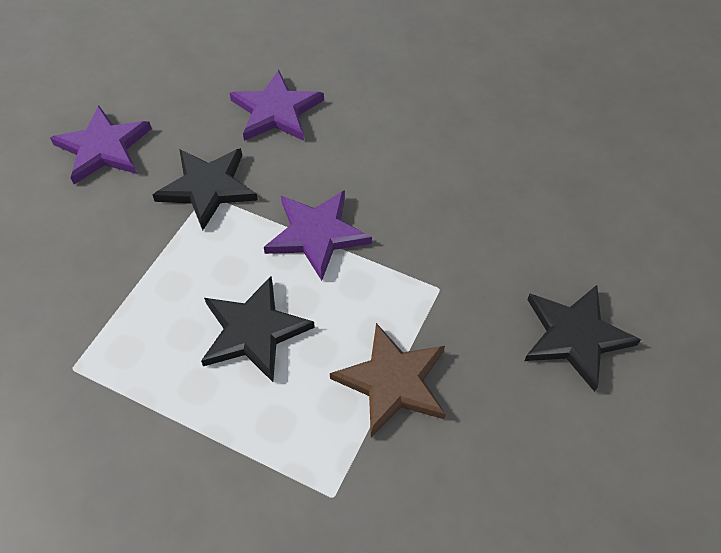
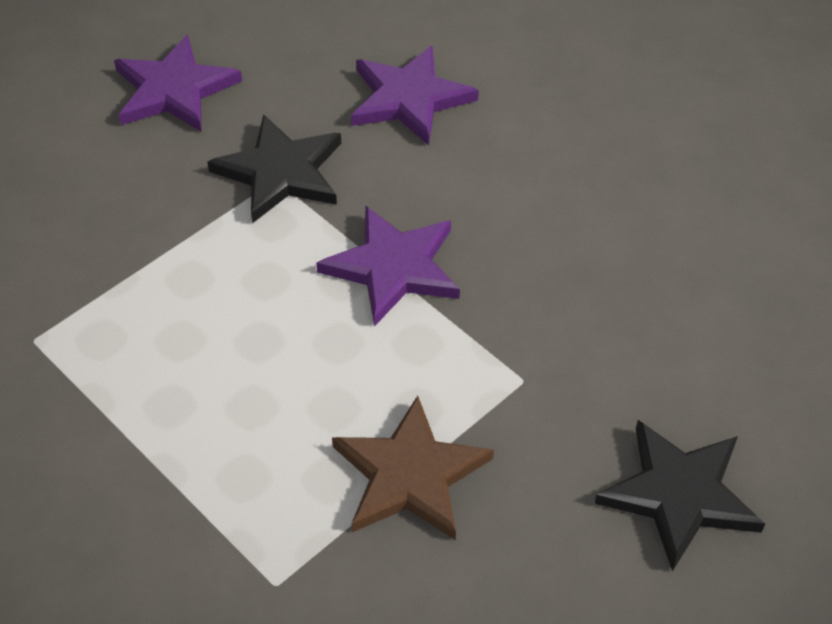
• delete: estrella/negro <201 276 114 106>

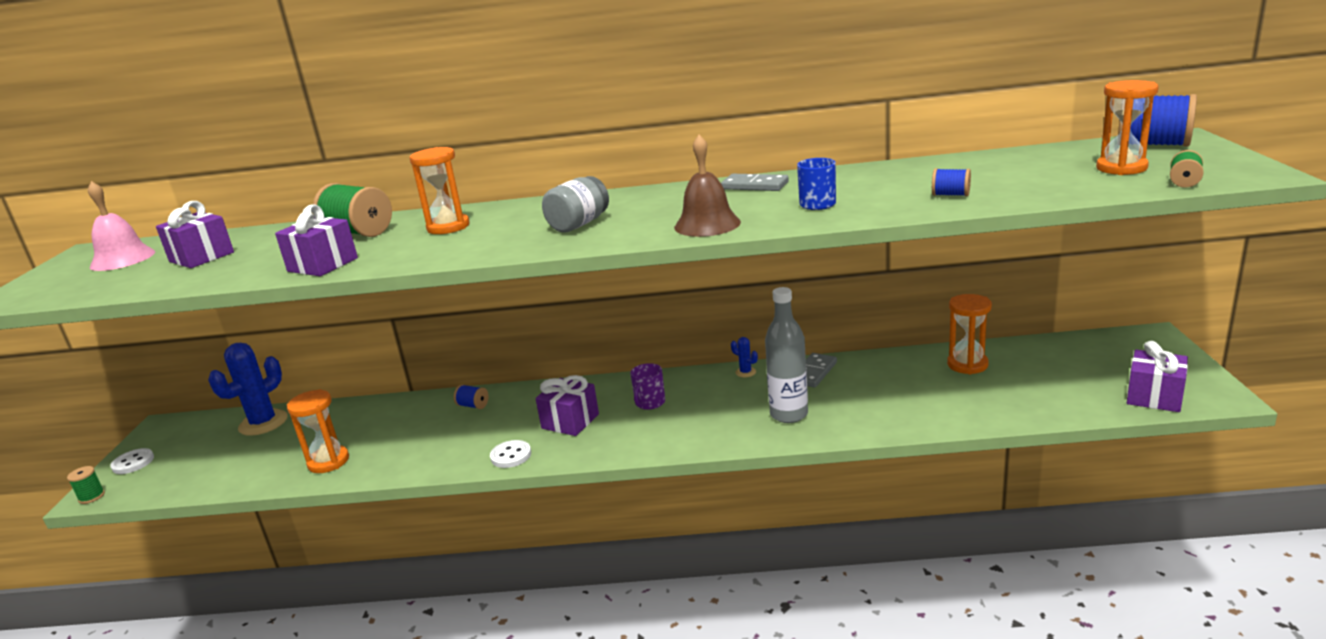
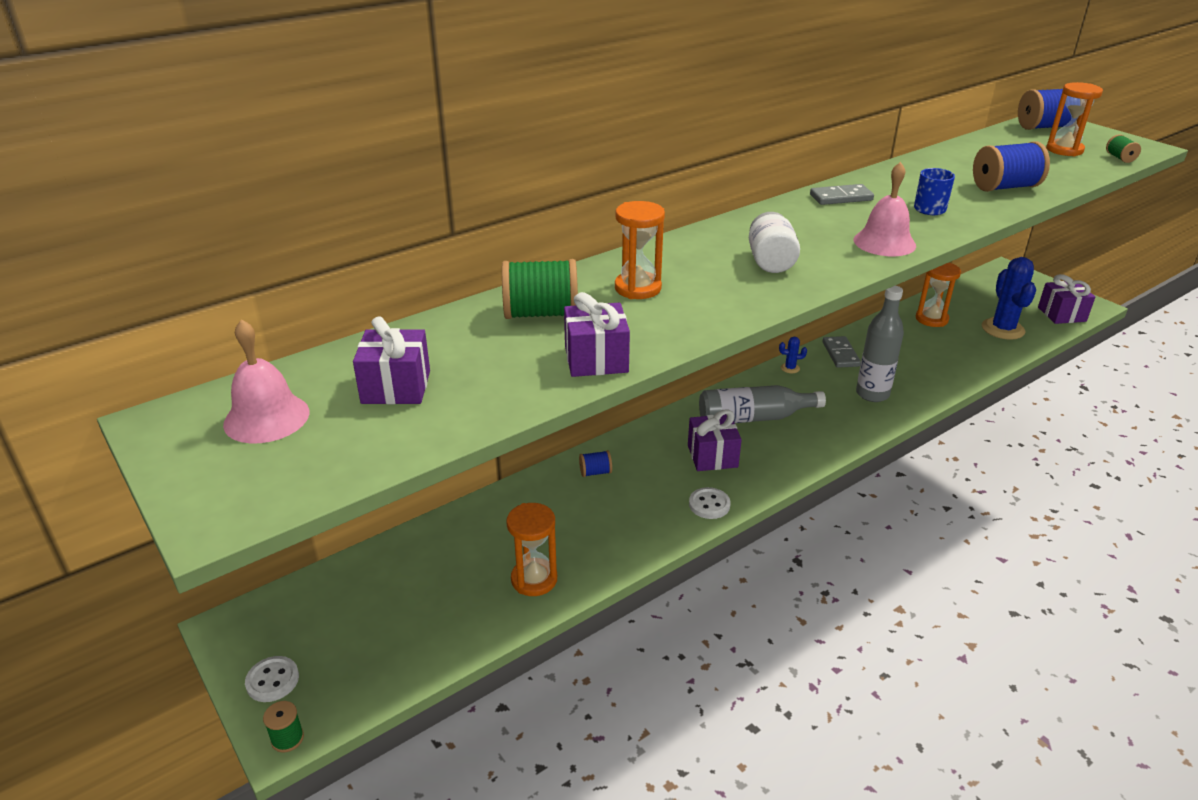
• replace: taza/morado <630 363 35 47> to botella/gris <699 385 127 38>
• recolor: tarro/gris <542 176 67 57> to tarro/blanco <749 212 51 61>
• recolor: campana/marrón <674 135 67 102> to campana/rosa <854 162 62 94>
• resize: carrete/azul <932 168 39 28> = <973 141 77 51> x2.01
• move: cactus/azul <208 343 80 93> to <982 257 54 83>

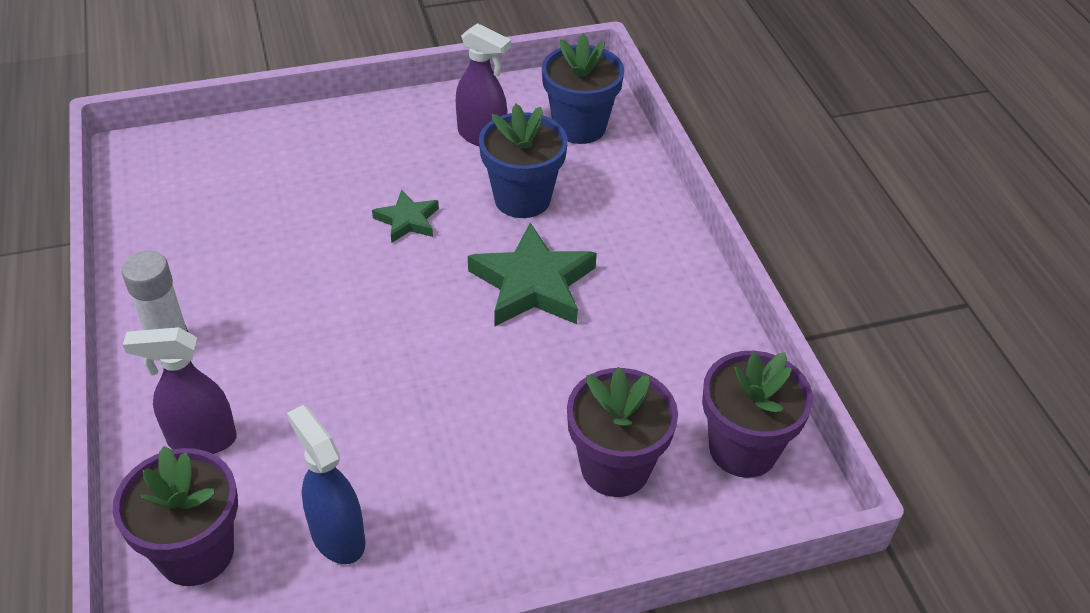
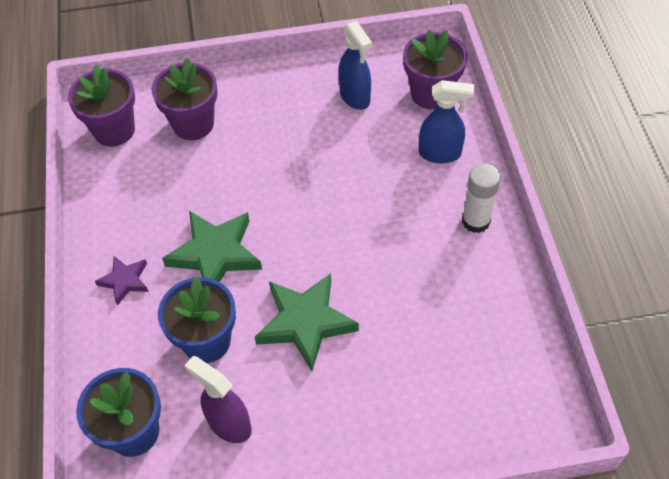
• insert: estrella/morado <95 256 54 50>
• resize: estrella/verde <372 190 67 53> = <255 274 104 97> x1.84
• recolor: pulverizador/morado <123 327 114 127> to pulverizador/azul <419 80 55 83>

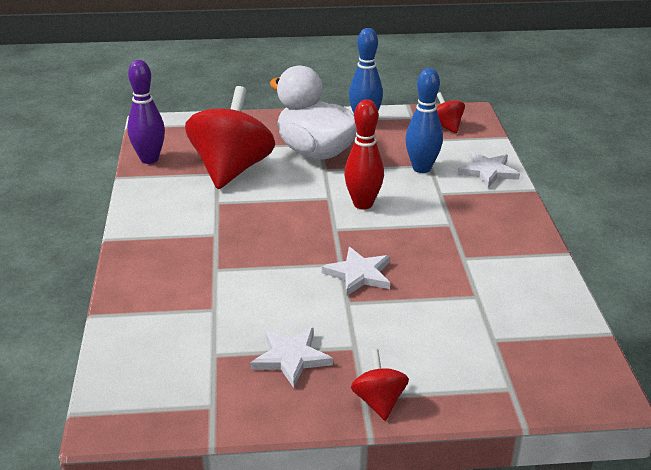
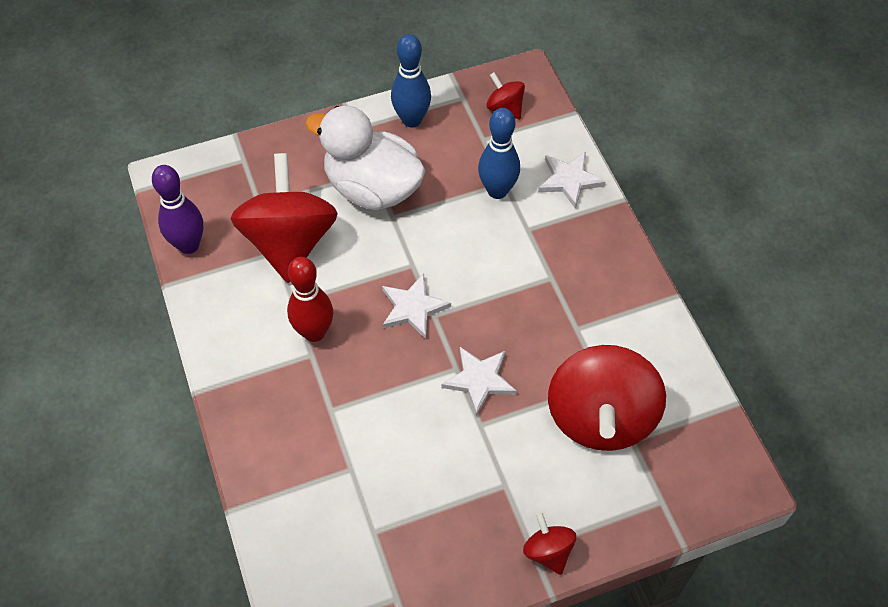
• move: bolo/rojo <344 99 40 111> to <287 257 46 85>
• move: estrella/blanco <251 328 82 60> to <382 273 69 66>
• insert: peonza/rojo <548 345 118 106>

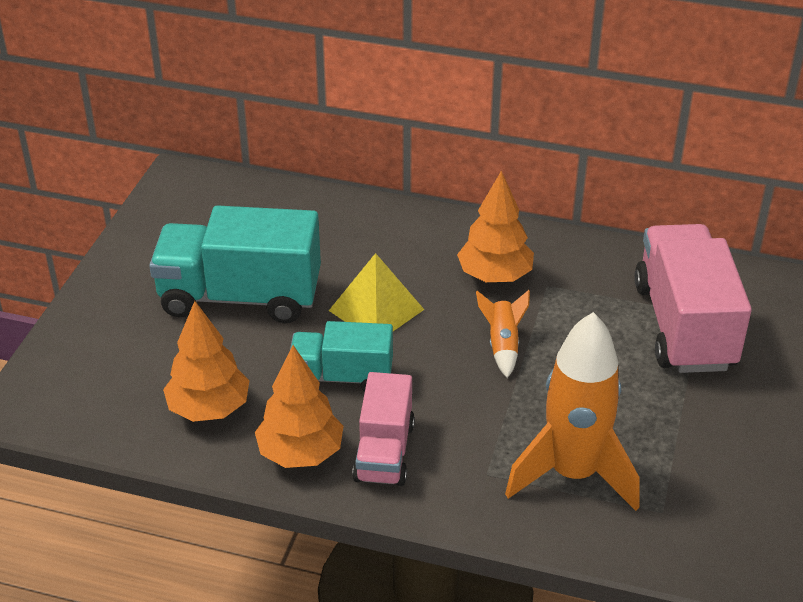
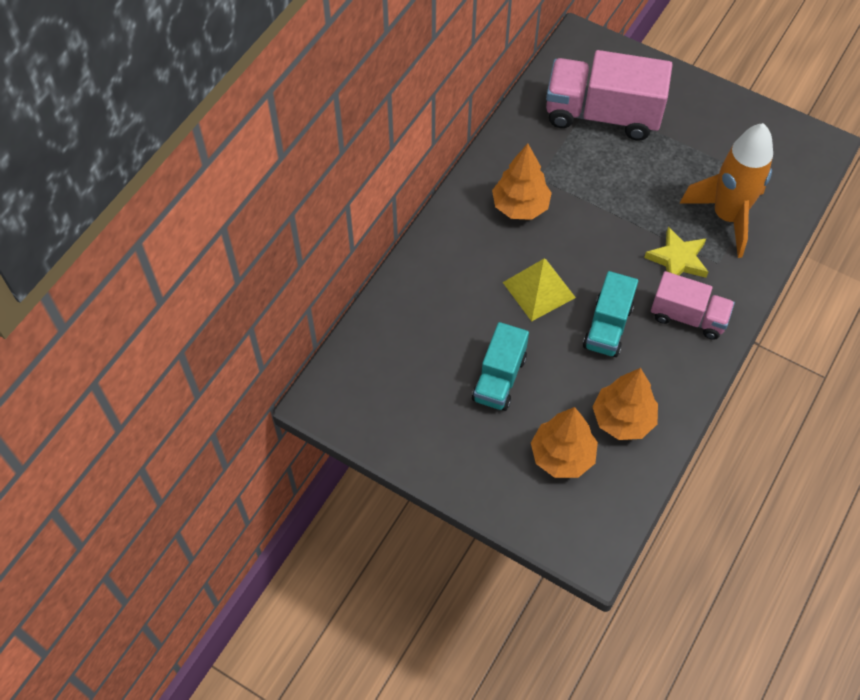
• resize: camión/turquesa <149 205 172 118> = <472 322 57 89> x0.59
• move: árbol/naranja <255 345 89 123> to <531 407 67 71>
• insert: estrella/amarillo <644 227 64 51>
• delete: cohete/naranja <476 290 54 88>

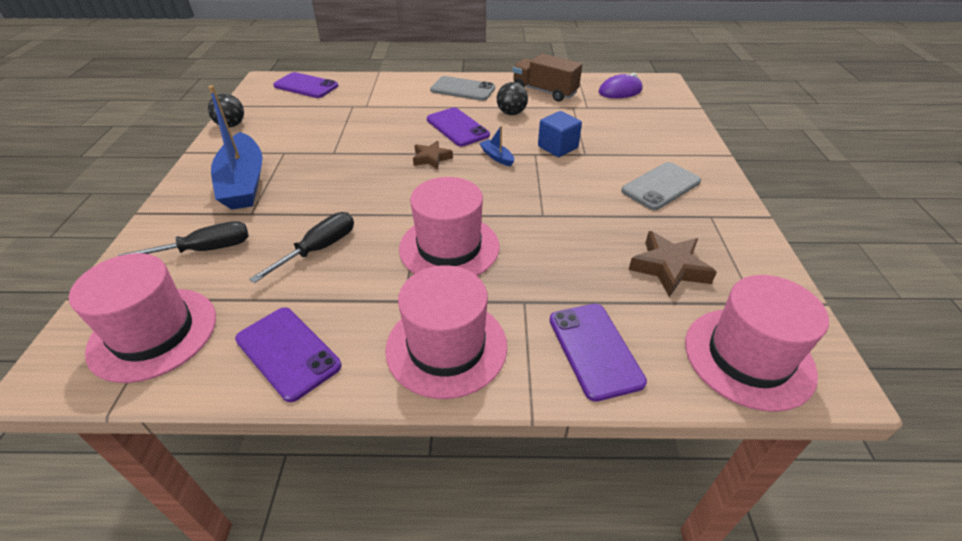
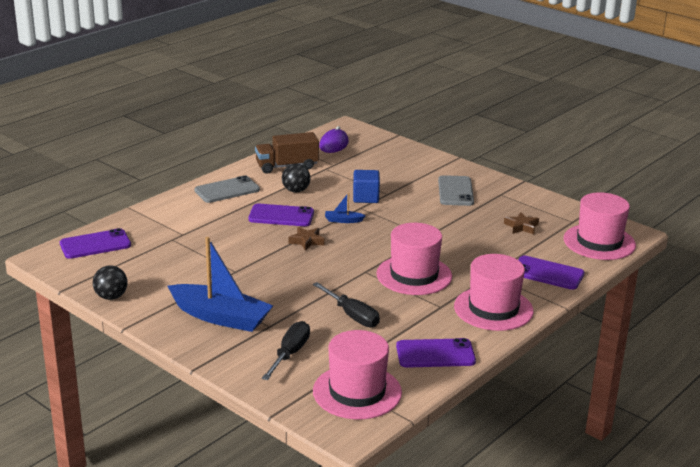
• rotate: destornillador/negro <249 212 105 71> = <313 282 67 46> 150 degrees clockwise
• resize: estrella/marrón <628 231 89 66> = <504 212 35 22> x0.66

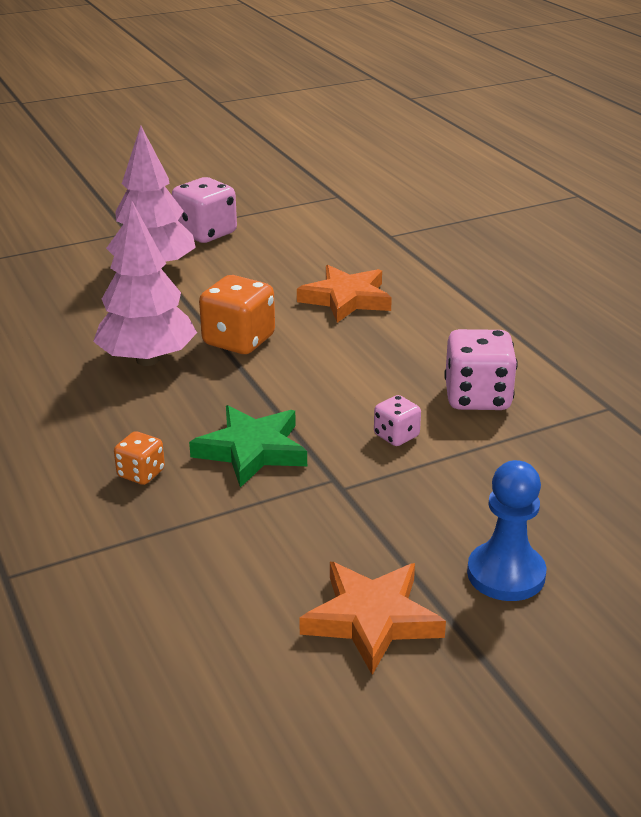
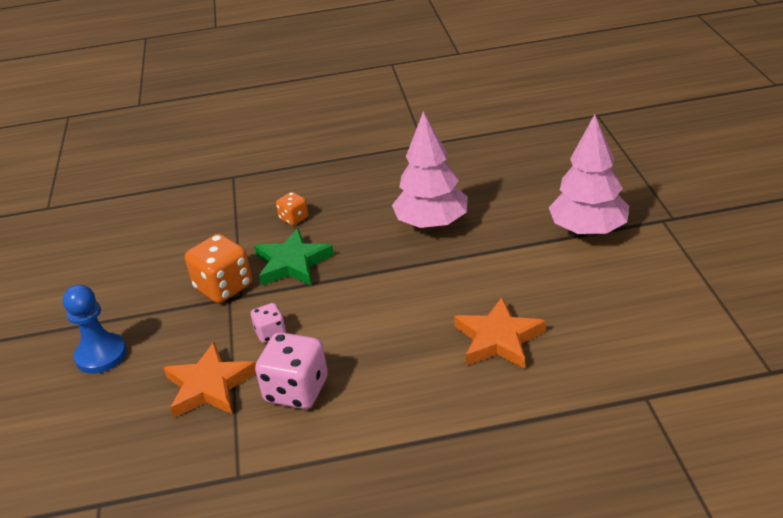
• move: estrella/naranja <299 562 147 113> to <164 342 92 76>
• move: dado/naranja <199 275 76 79> to <185 234 67 69>
• delete: dado/rosa <172 177 65 66>

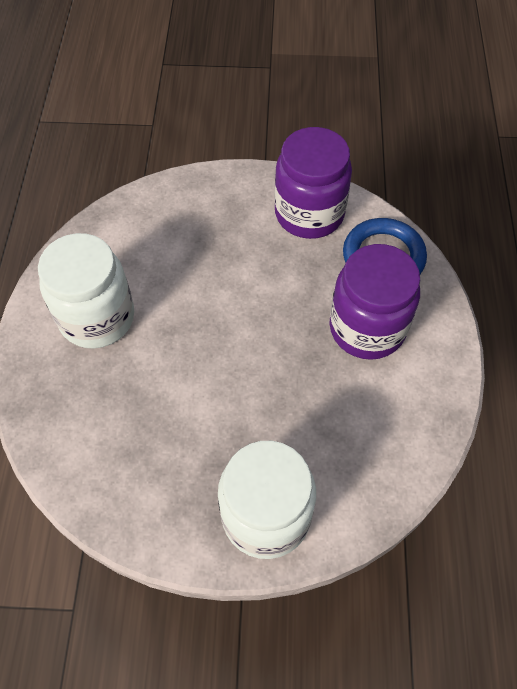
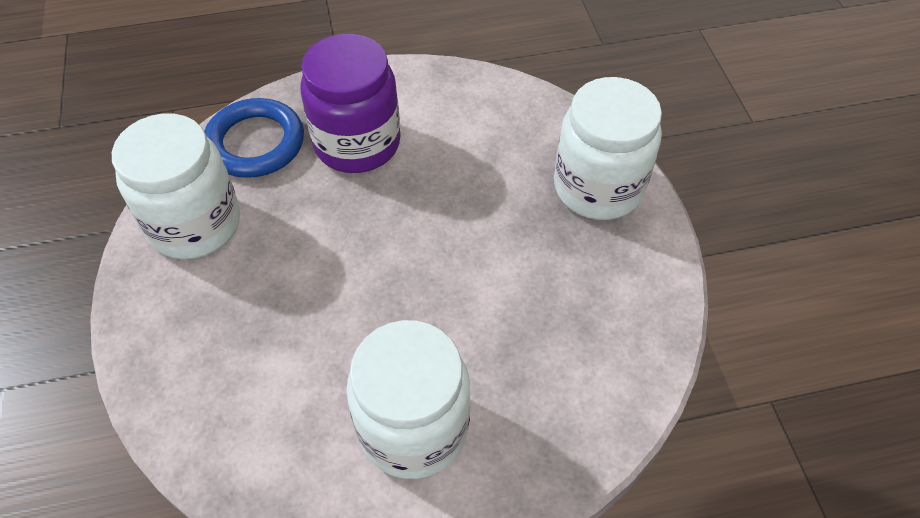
• recolor: tarro/morado <274 127 78 112> to tarro/blanco <112 114 128 145>

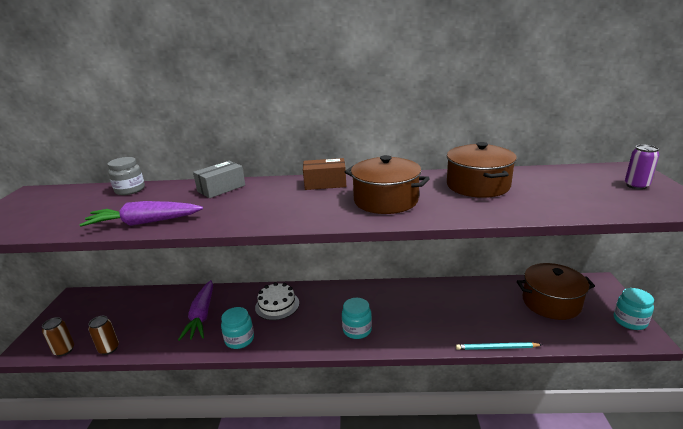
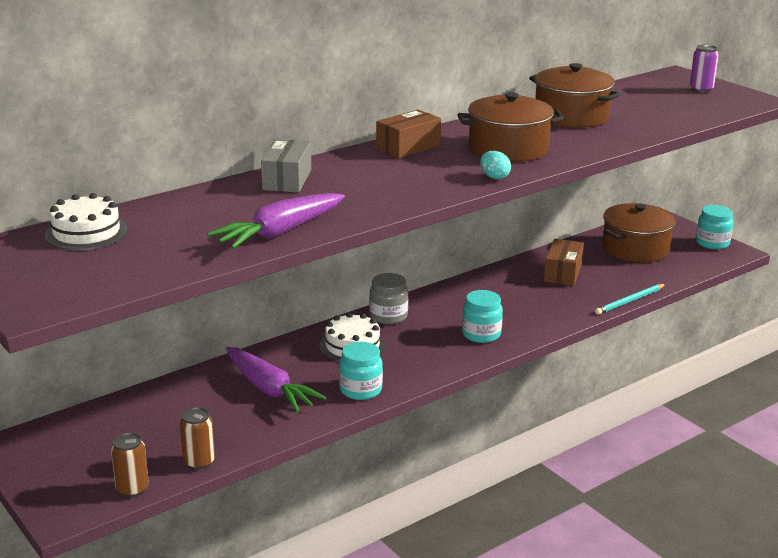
• insert: tarta/blanco <45 193 83 57>
• move: tarro/gris <107 157 38 38> to <369 273 39 51>
• insert: huevo/turquesa <480 151 31 29>
• insert: caja/marrón <544 239 40 47>

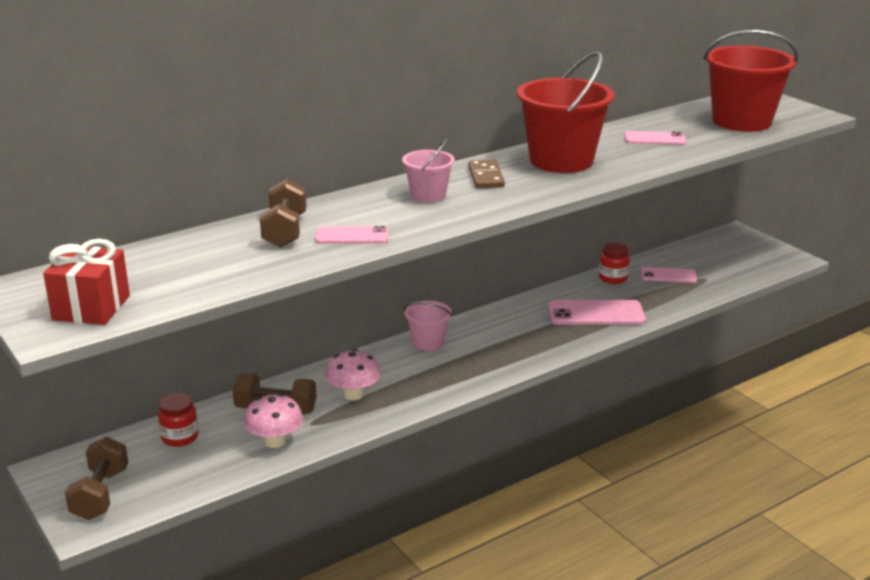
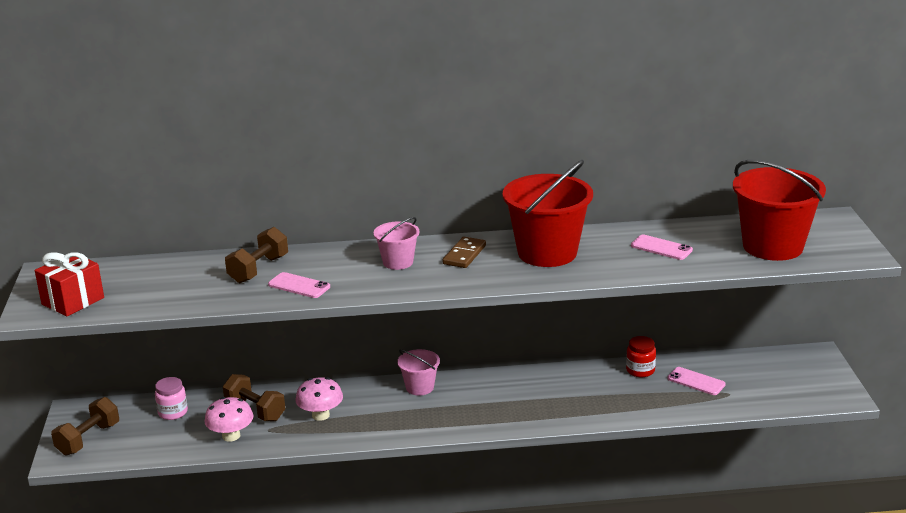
• recolor: tarro/rojo <158 393 40 54> to tarro/rosa <155 377 33 43>
• delete: móvil/rosa <548 300 98 25>

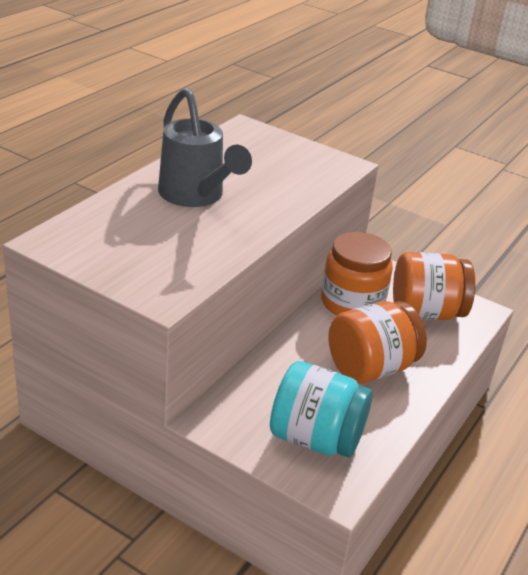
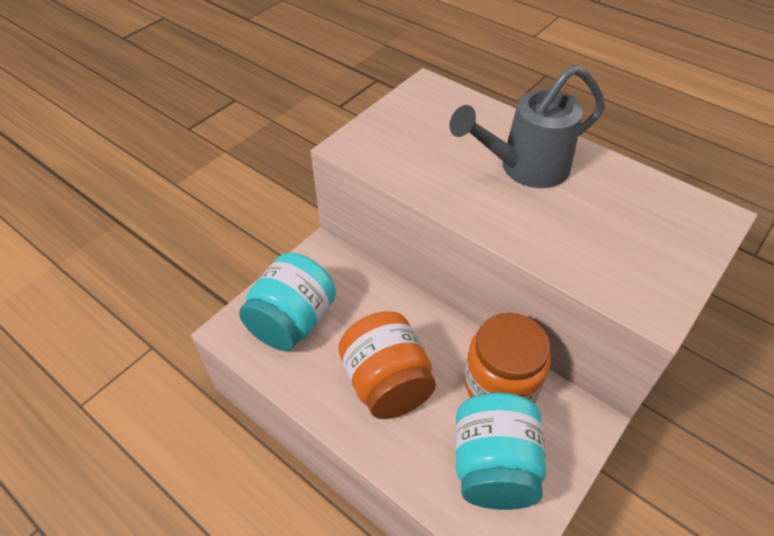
• recolor: tarro/naranja <393 252 82 68> to tarro/turquesa <455 393 91 117>

